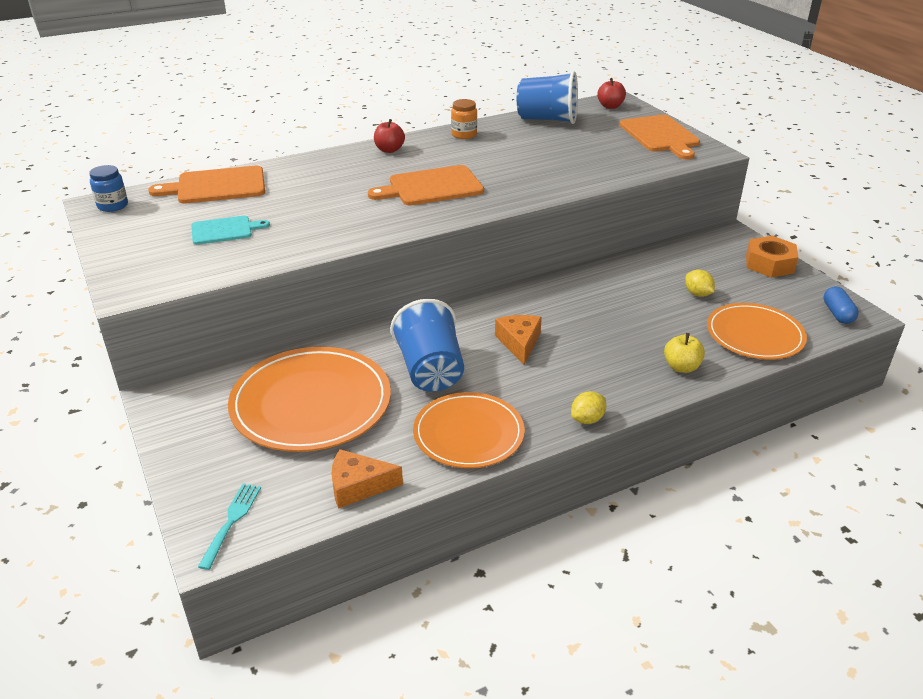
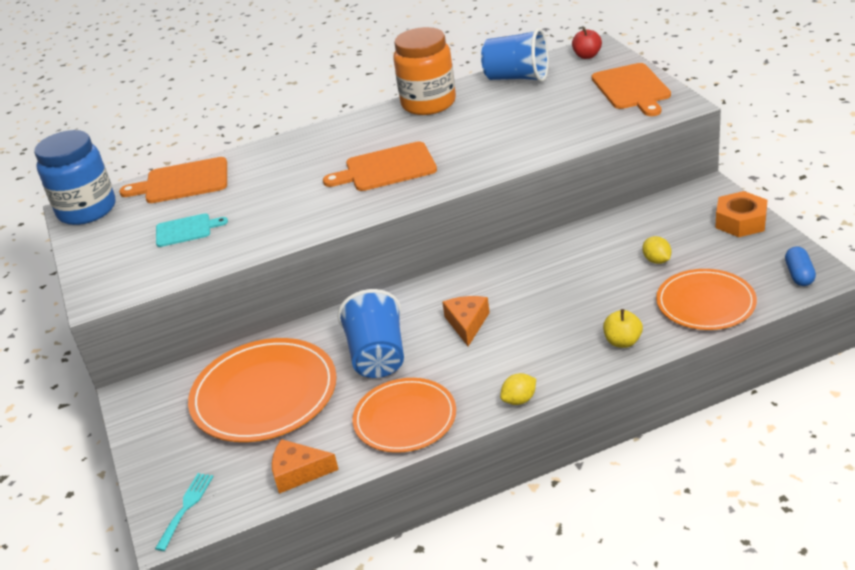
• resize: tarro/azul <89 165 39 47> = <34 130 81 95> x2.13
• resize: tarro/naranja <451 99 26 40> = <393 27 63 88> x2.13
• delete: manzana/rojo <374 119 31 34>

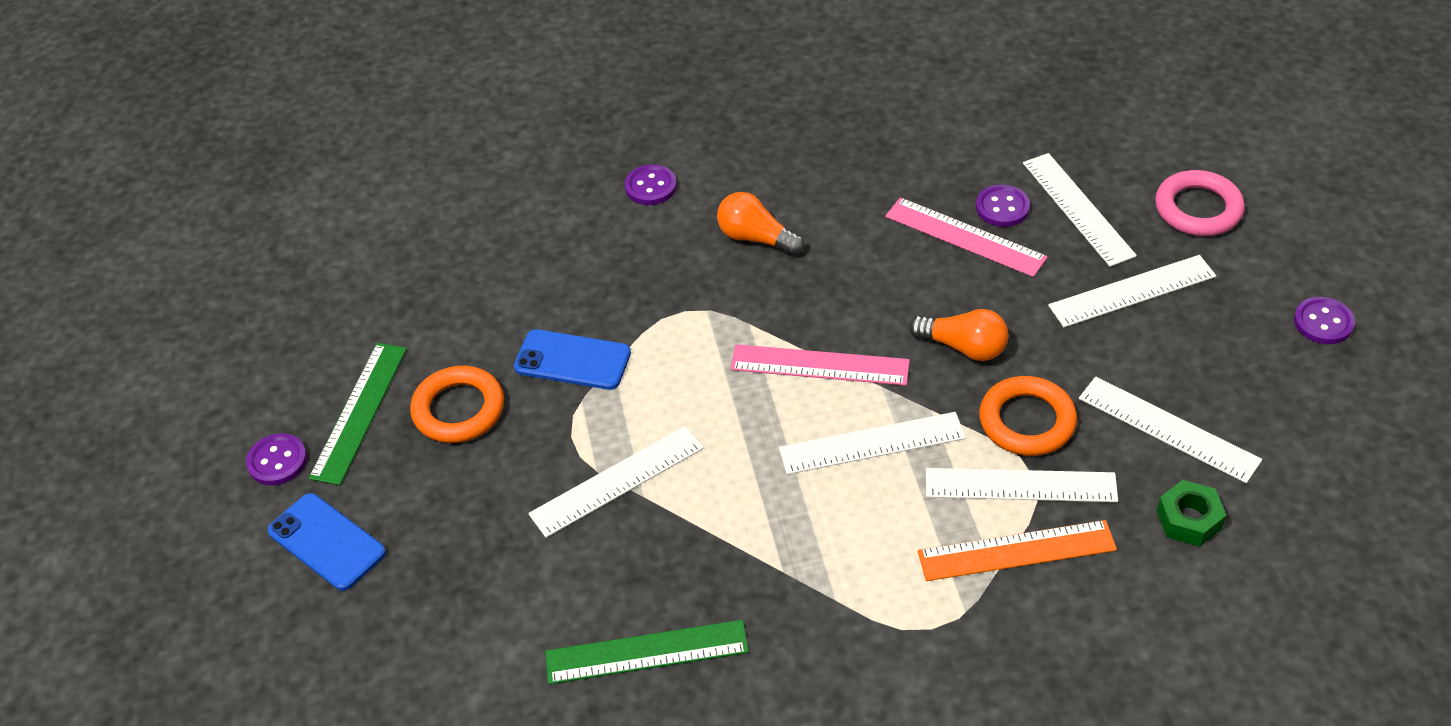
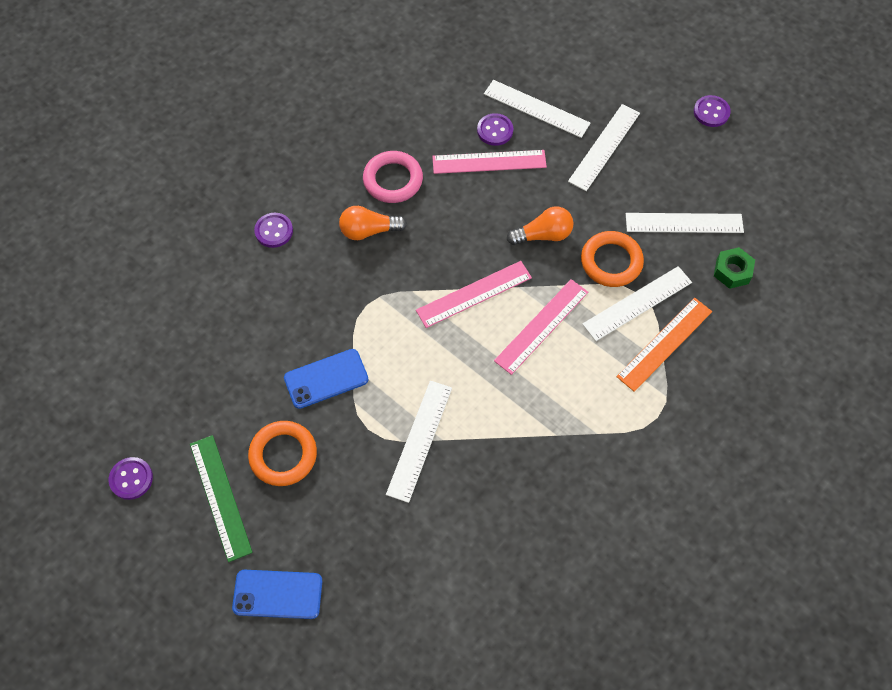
• move: botón/morado <246 434 61 51> to <109 457 44 43>
• move: anillo/rosa <1155 170 90 66> to <363 151 60 52>
• recolor: regla/blanco <779 412 187 63> to regla/rosa <494 279 94 96>
• delete: regla/verde <545 620 204 64>

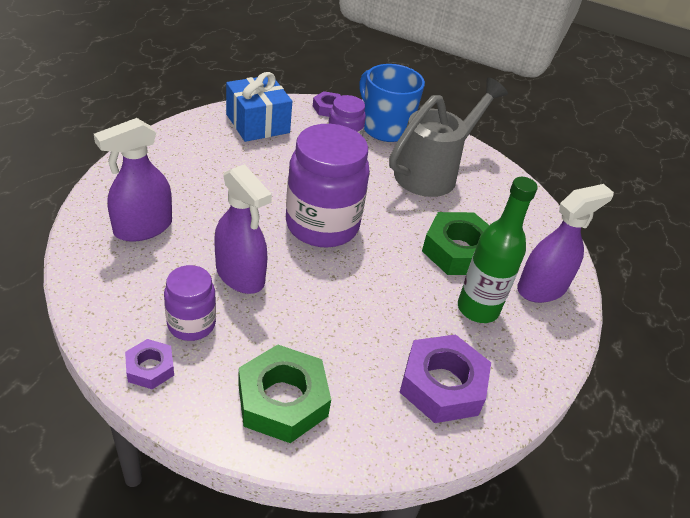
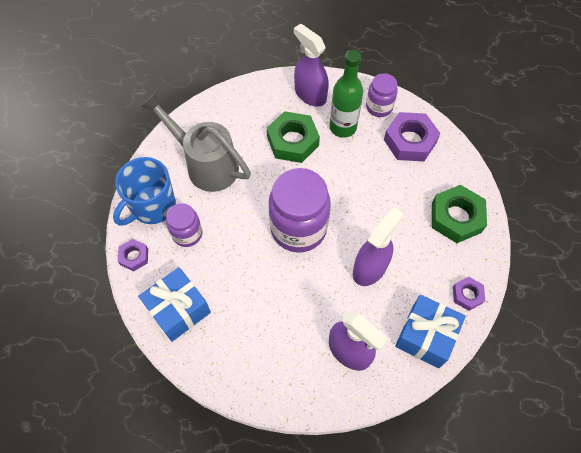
• move: tarro/morado <164 265 52 76> to <366 73 32 44>
• insert: regalo/azul <395 295 71 73>

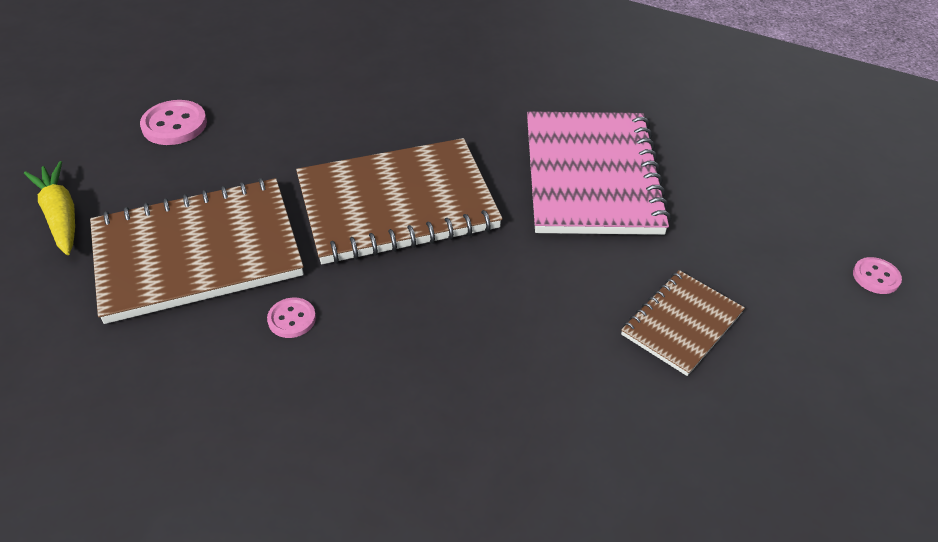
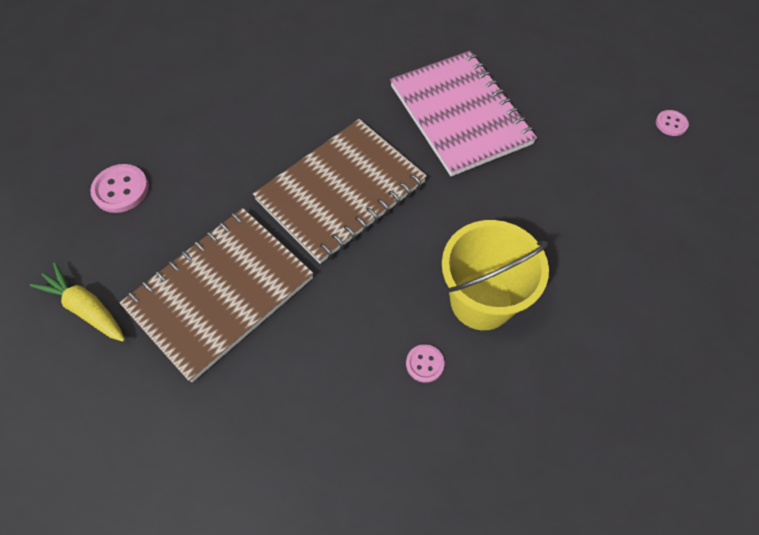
• move: botón/rosa <267 298 49 40> to <406 344 39 39>
• insert: balde/amarillo <442 220 107 110>
• delete: cuaderno/marrón <621 270 124 106>

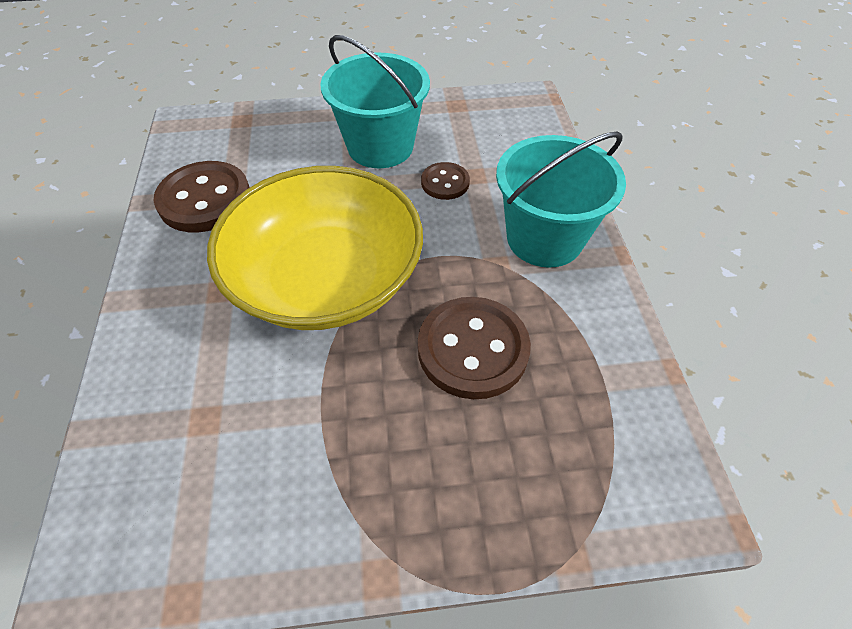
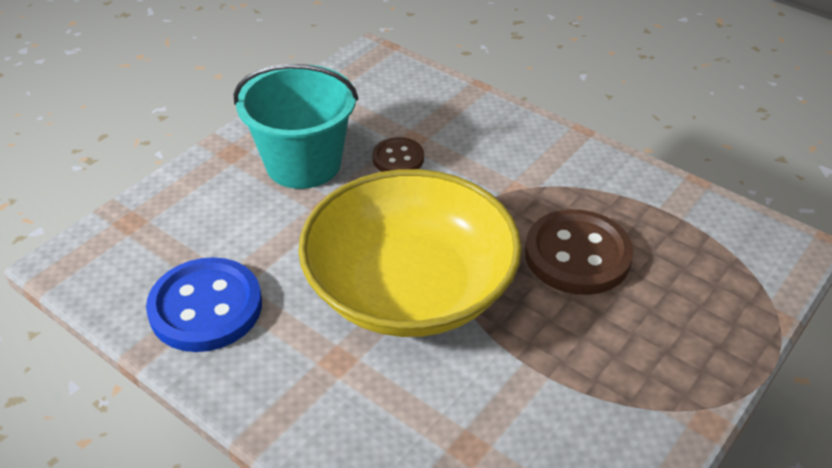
• recolor: botón/marrón <153 161 97 71> to botón/azul <146 257 116 95>
• delete: balde/turquesa <496 131 130 137>

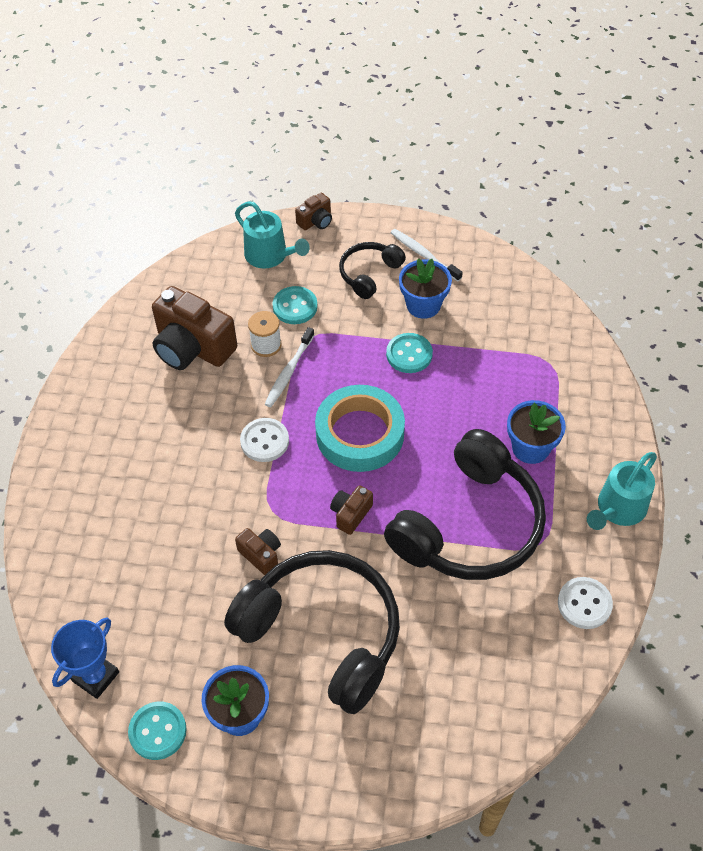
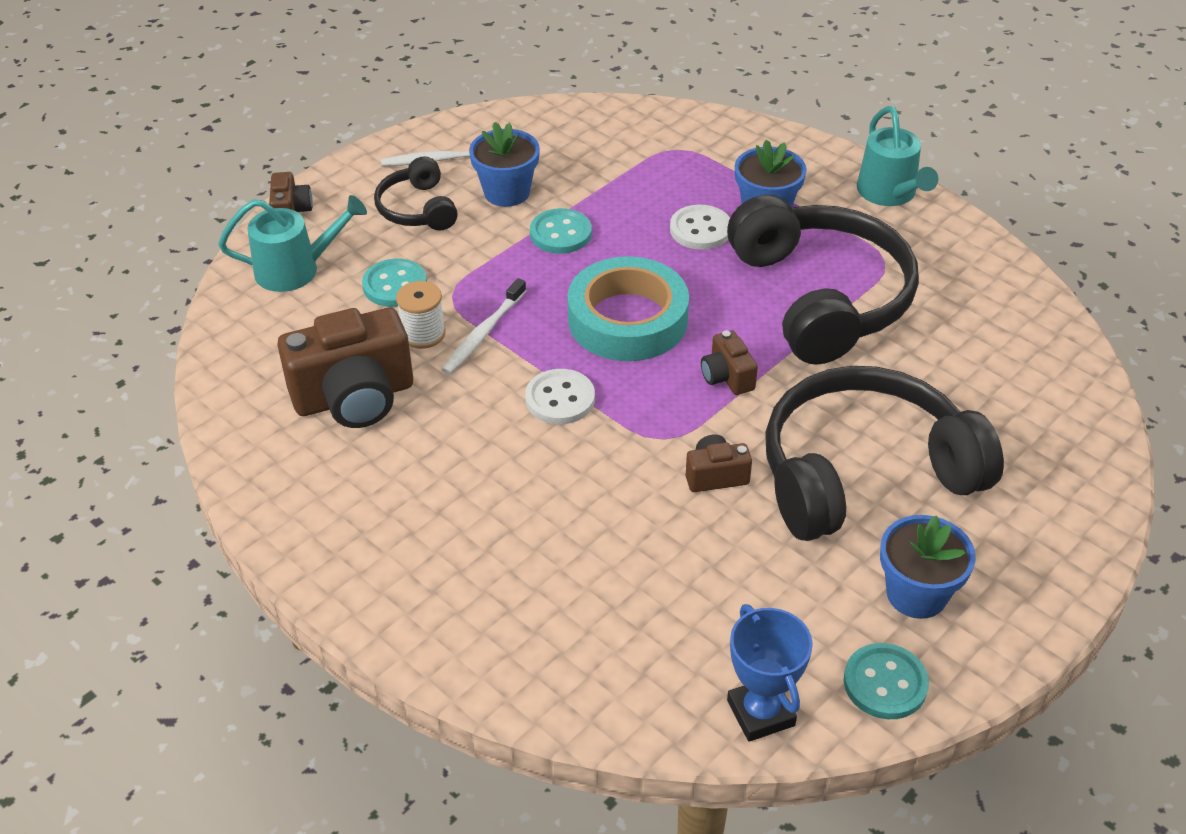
• rotate: cepillo de dientes/blanco <265 327 49 80> = <442 278 84 96> 60 degrees clockwise
• move: botón/blanco <558 577 55 52> to <670 205 60 45>

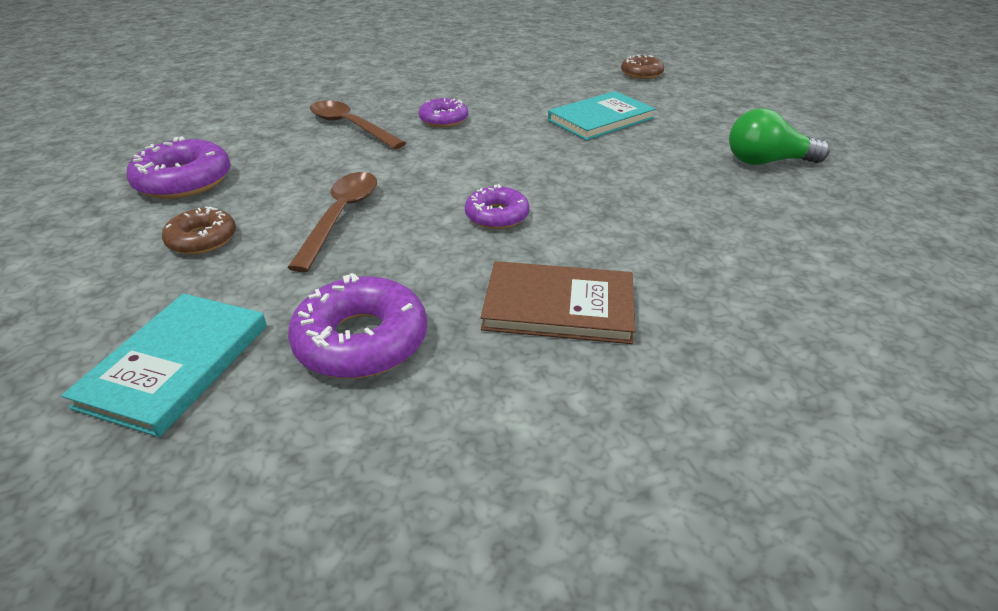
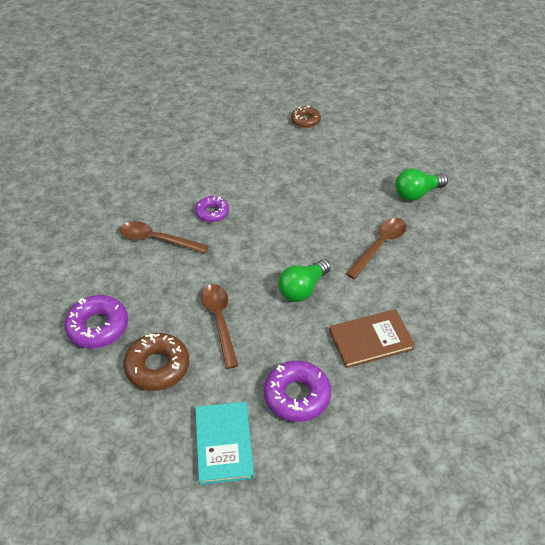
• resize: rosquilla/marrón <162 206 74 48> = <123 333 66 58> x1.60
• replace: rosquilla/morado <465 184 64 45> to bombilla/verde <278 259 53 43>
• insert: cuchara/marrón <346 218 61 61>
• delete: libro/turquesa <548 91 108 49>

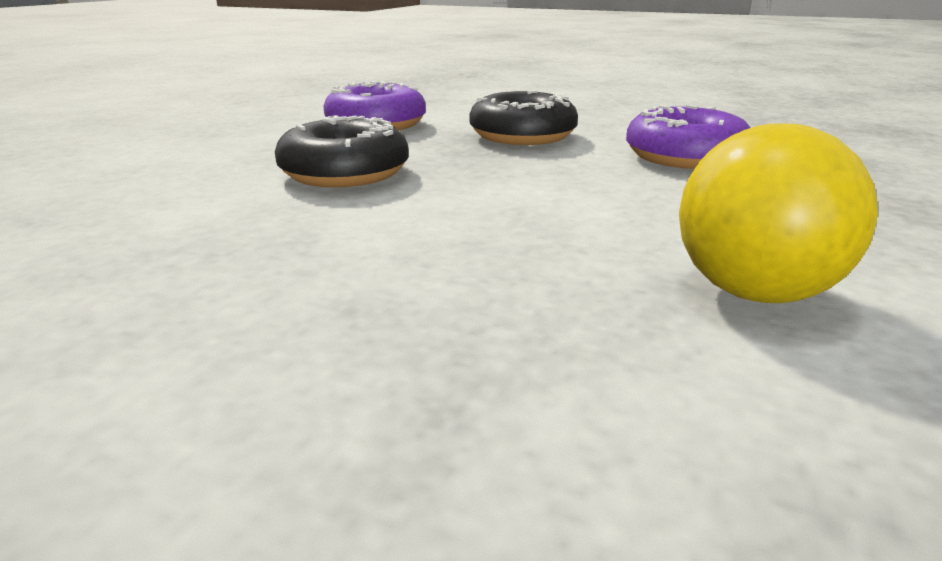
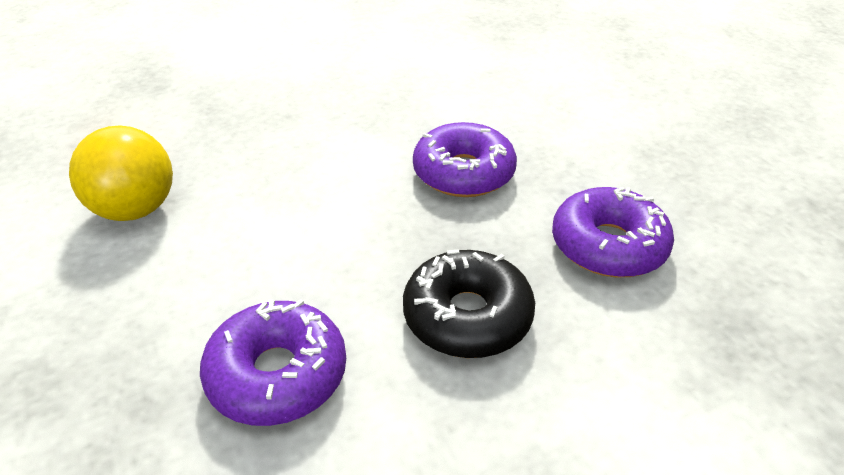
• recolor: rosquilla/negro <275 115 134 72> to rosquilla/morado <413 122 104 75>

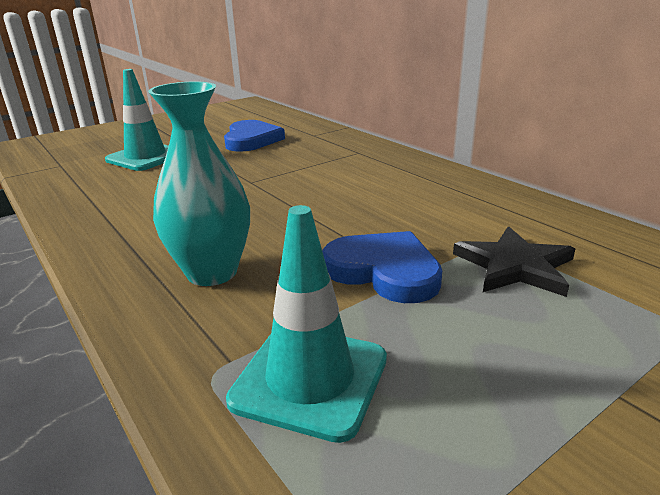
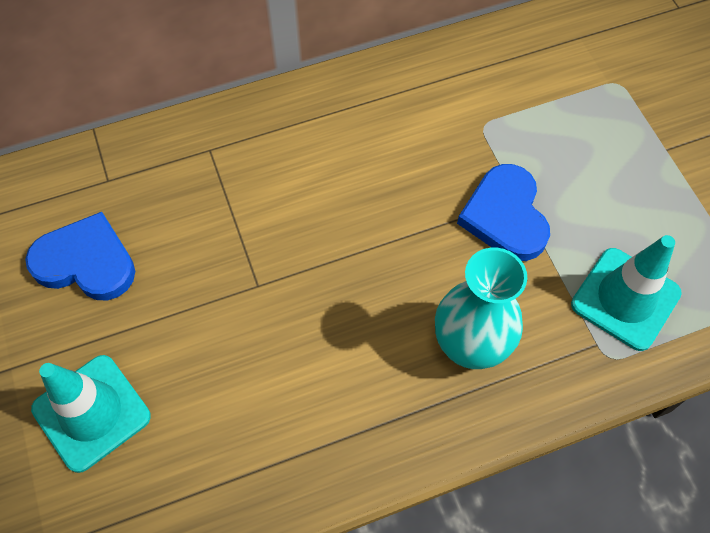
• rotate: corazón/azul <322 231 120 72> = <457 164 93 97> 60 degrees counterclockwise
• delete: estrella/negro <453 226 122 71>

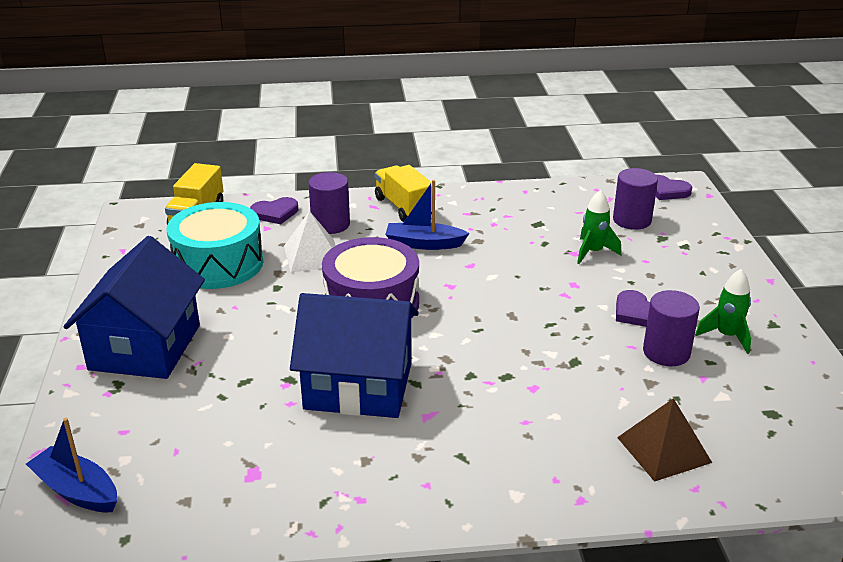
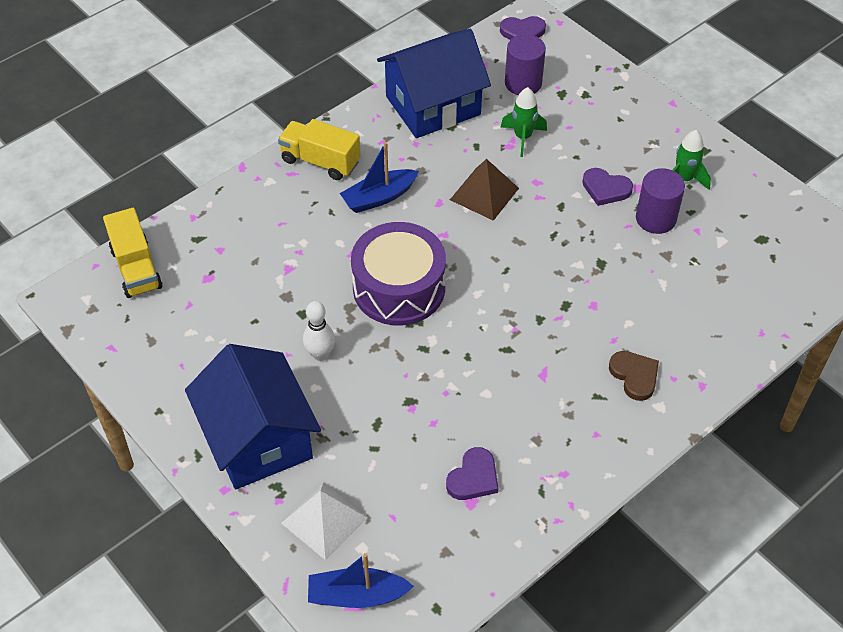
• move: pirámide/blanco <284 211 52 62> to <281 482 87 78>
• insert: bolo/blanco <303 301 32 60>
• move: casa/azul <290 293 129 125> to <377 29 114 109>
• move: corazón/morado <250 197 48 27> to <446 447 53 53>
• move: pirámide/marrón <617 398 95 84> to <450 159 69 62>
• insert: corazón/marrón <609 351 50 50>
• delete: tambor/turquesa <167 202 96 87>
• delete: cilindro/morado <308 172 42 62>

